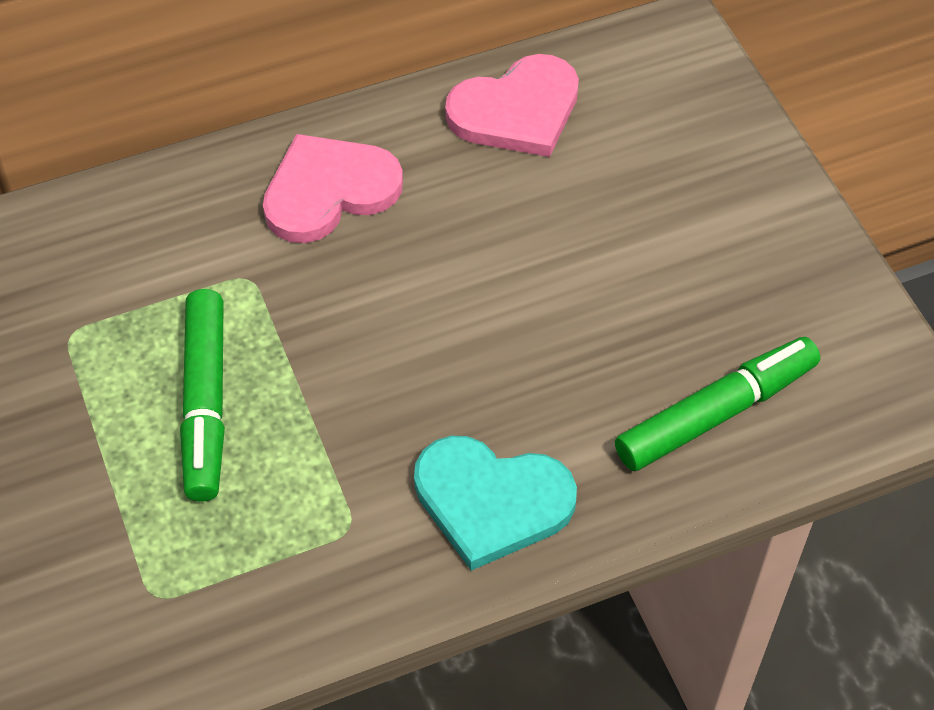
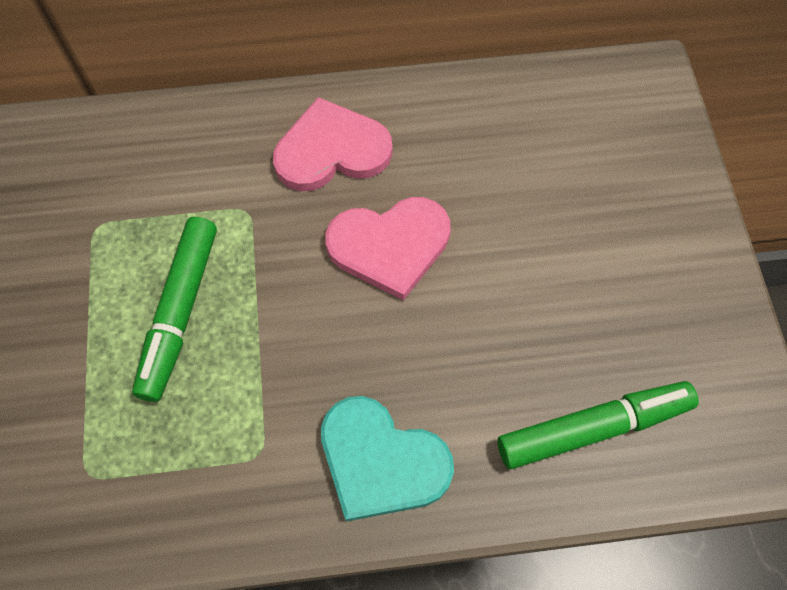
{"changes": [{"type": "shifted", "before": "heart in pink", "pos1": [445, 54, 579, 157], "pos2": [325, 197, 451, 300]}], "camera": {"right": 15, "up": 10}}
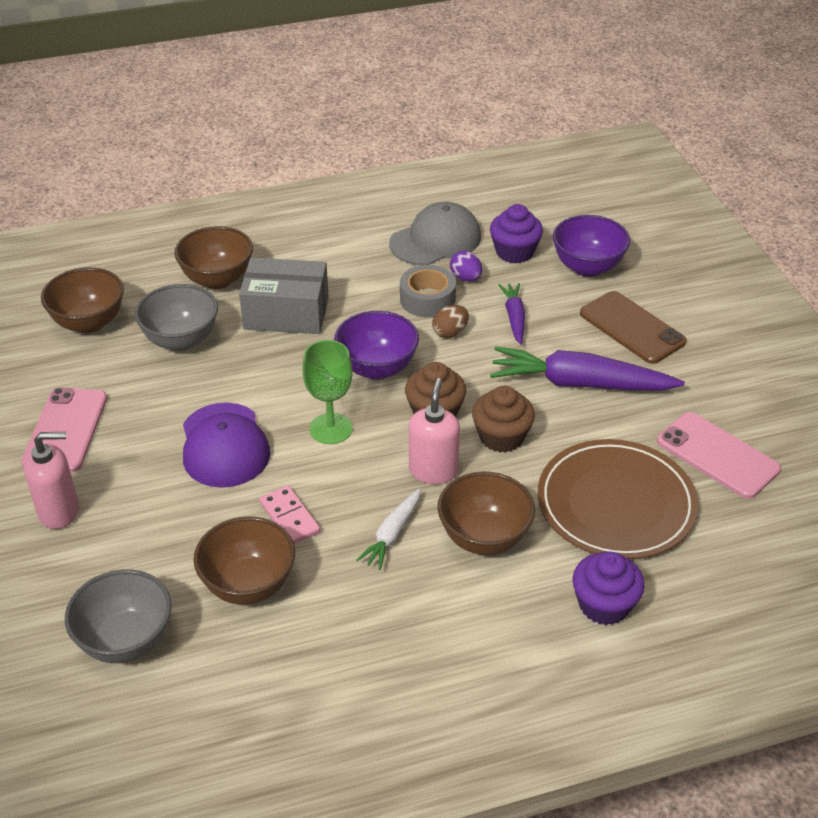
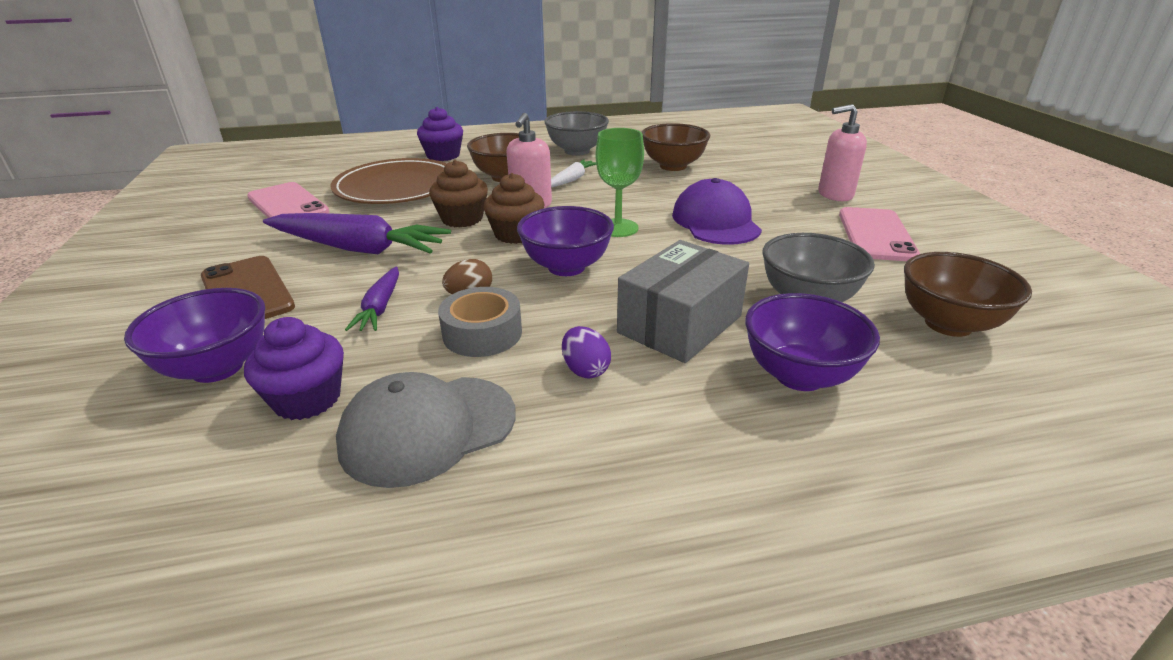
{"changes": [{"type": "repainted", "before": "bowl in brown", "after": "bowl in purple", "pos1": [174, 226, 253, 289], "pos2": [745, 293, 880, 391]}, {"type": "shifted", "before": "egg in purple", "pos1": [450, 251, 482, 282], "pos2": [562, 326, 611, 378]}, {"type": "rotated", "before": "box in grey", "pos1": [239, 258, 329, 334], "pos2": [617, 240, 749, 363], "turn": -60}, {"type": "gone", "before": "domino in pink", "pos1": [260, 485, 320, 544]}, {"type": "shifted", "before": "bowl in grey", "pos1": [65, 569, 172, 663], "pos2": [544, 111, 609, 156]}], "camera": {"right": -175, "up": -10}}
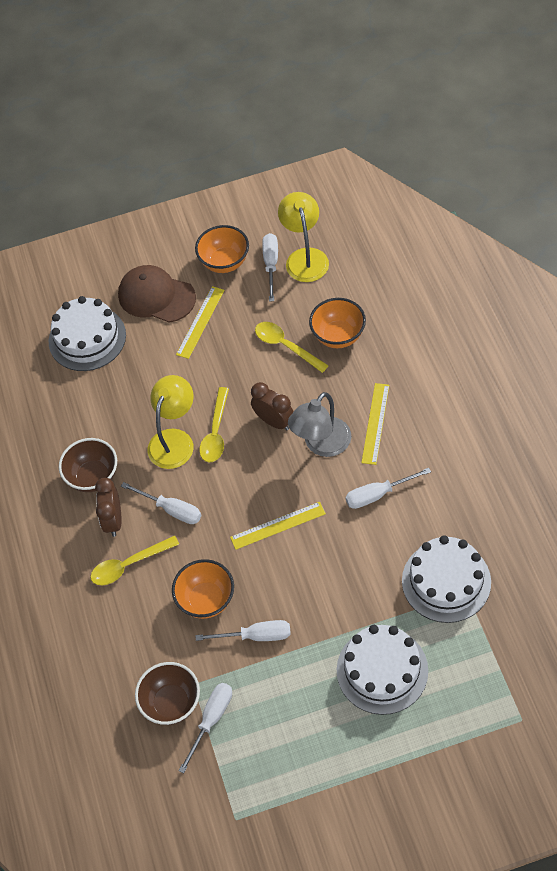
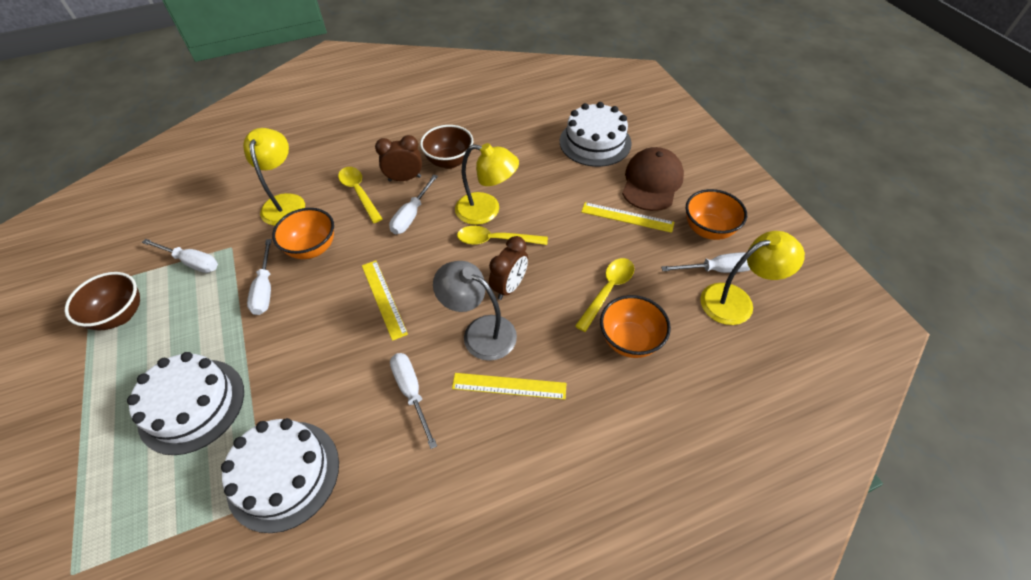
{"changes": [{"type": "shifted", "before": "bowl in brown", "pos1": [135, 662, 200, 725], "pos2": [65, 272, 140, 330]}, {"type": "new", "after": "lamp in yellow", "pos2": [243, 128, 305, 226]}], "camera": {"right": 80, "up": -5}}
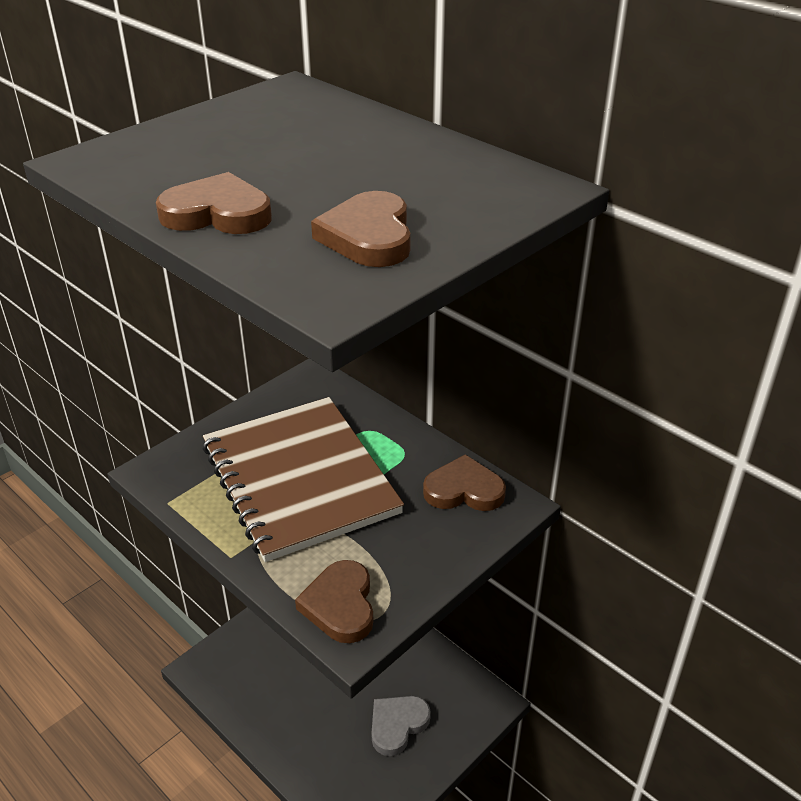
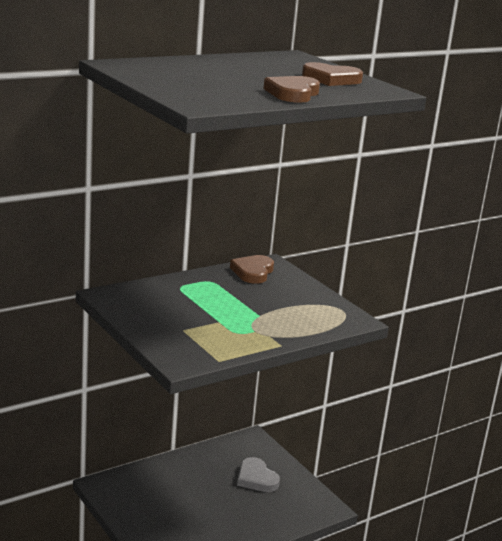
{"changes": [{"type": "gone", "before": "notebook in brown", "pos1": [203, 397, 404, 562]}, {"type": "gone", "before": "heart in brown", "pos1": [295, 560, 373, 643]}], "camera": {"right": -80, "up": -15}}
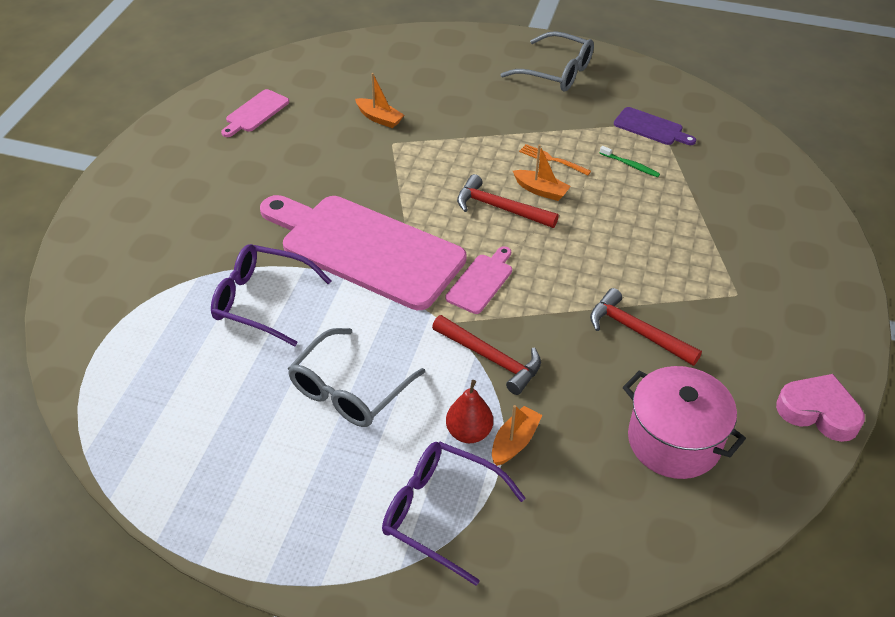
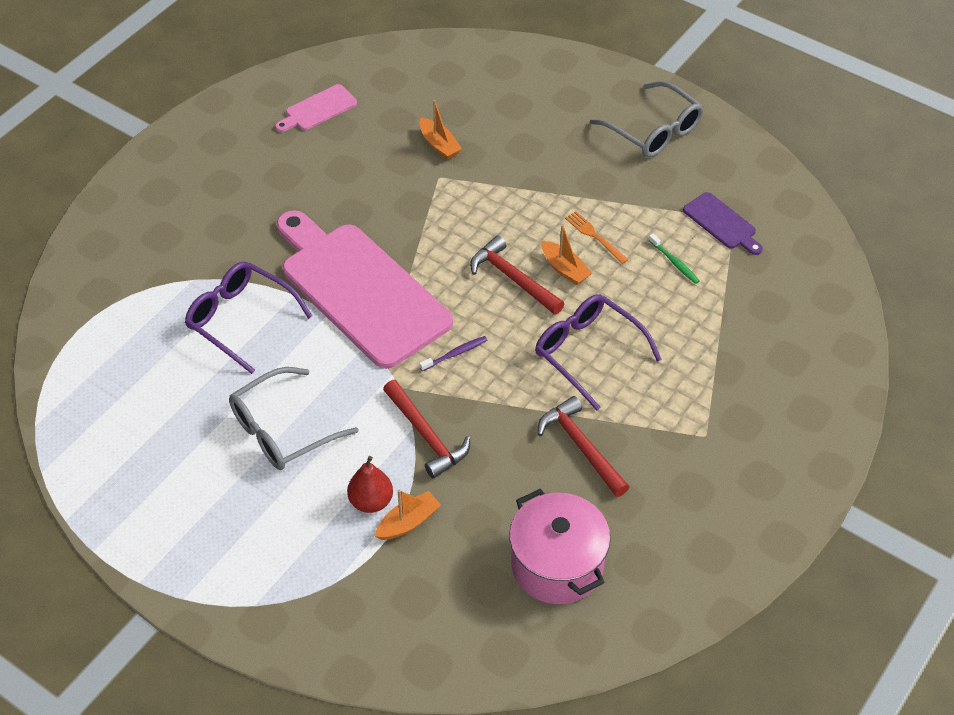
{"changes": [{"type": "swapped", "before": "cutting board in pink", "after": "toothbrush in purple", "pos1": [445, 246, 512, 314], "pos2": [419, 336, 487, 371]}, {"type": "gone", "before": "heart in pink", "pos1": [776, 374, 865, 442]}, {"type": "shifted", "before": "glasses in purple", "pos1": [382, 442, 526, 585], "pos2": [535, 294, 662, 411]}], "camera": {"right": 20, "up": 5}}
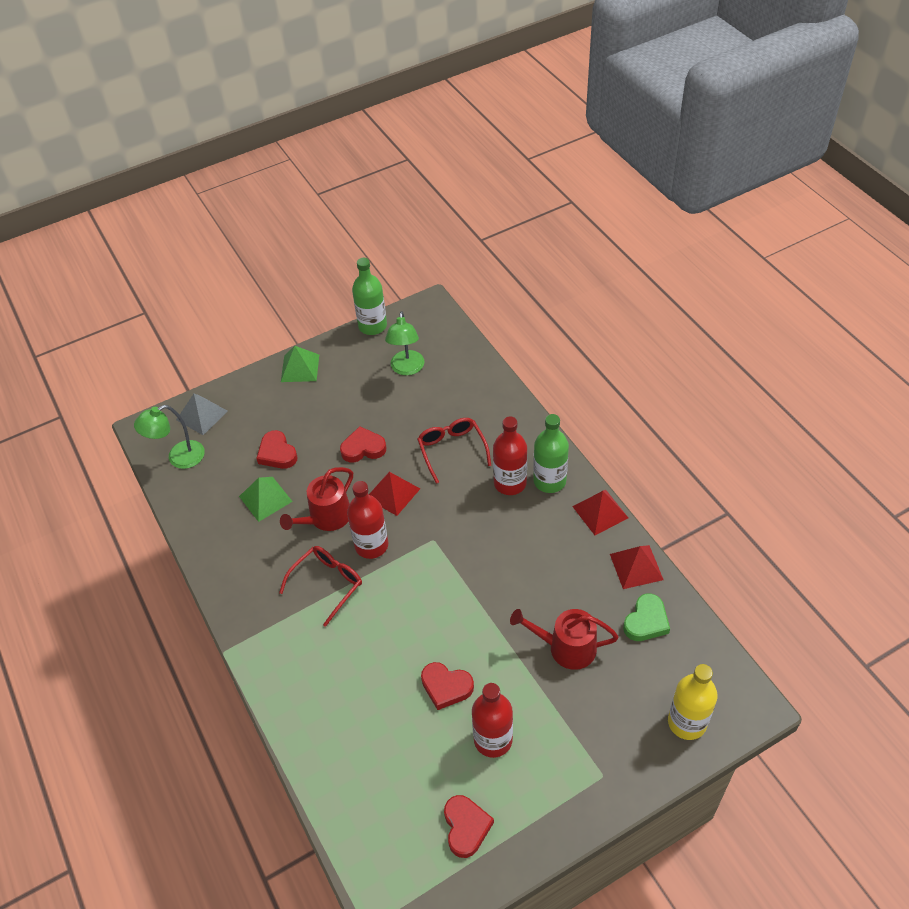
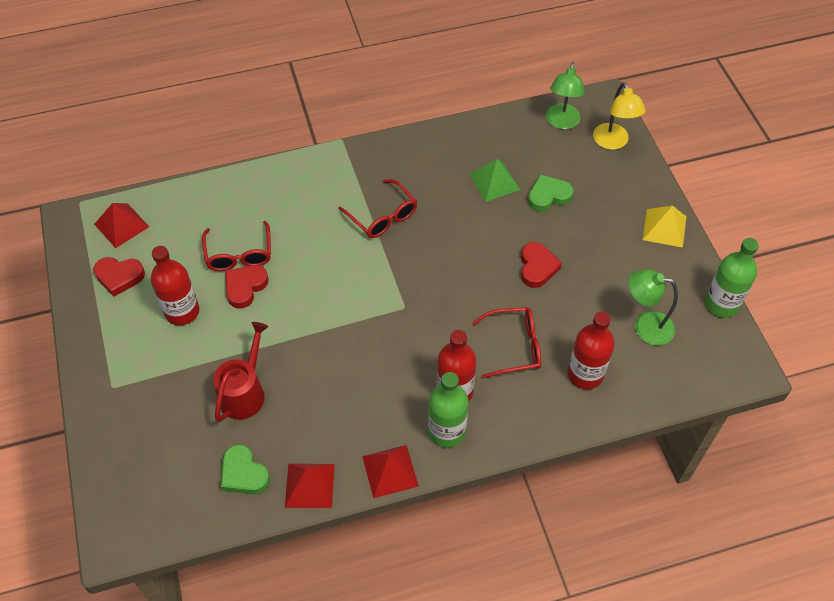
{"changes": [{"type": "repainted", "before": "pyramid in green", "after": "pyramid in yellow", "pos1": [281, 346, 319, 382], "pos2": [643, 206, 686, 248]}, {"type": "swapped", "before": "pyramid in grey", "after": "lamp in yellow", "pos1": [176, 394, 228, 435], "pos2": [593, 82, 646, 150]}, {"type": "rotated", "before": "lamp in green", "pos1": [134, 405, 205, 469], "pos2": [546, 62, 585, 129], "turn": -150}, {"type": "repainted", "before": "heart in red", "after": "heart in green", "pos1": [256, 430, 298, 469], "pos2": [528, 174, 574, 212]}, {"type": "gone", "before": "watering can in red", "pos1": [280, 467, 353, 531]}, {"type": "shifted", "before": "pyramid in red", "pos1": [369, 472, 420, 516], "pos2": [94, 203, 149, 248]}, {"type": "shifted", "before": "bottle in red", "pos1": [347, 481, 388, 559], "pos2": [568, 311, 615, 389]}, {"type": "gone", "before": "bottle in yellow", "pos1": [668, 664, 718, 740]}, {"type": "new", "after": "glasses in red", "pos2": [202, 221, 271, 271]}], "camera": {"right": 100, "up": 5}}
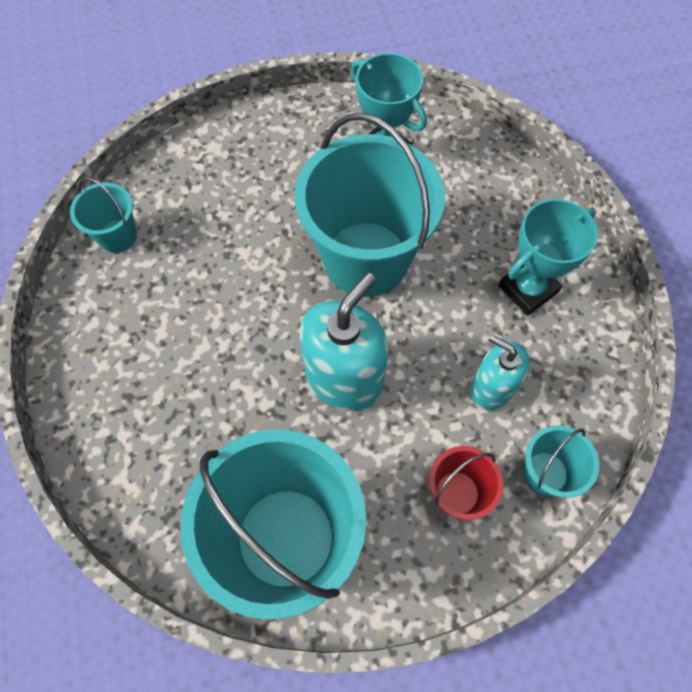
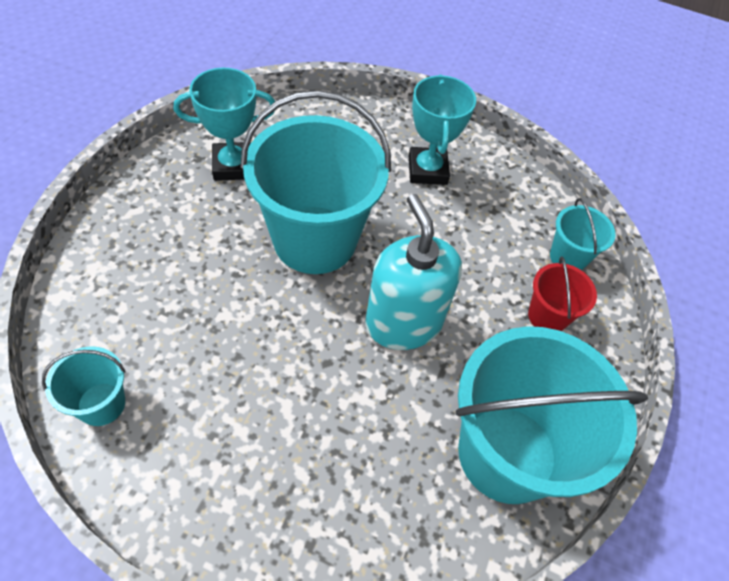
{"changes": [{"type": "gone", "before": "soap dispenser in turquoise", "pos1": [470, 334, 530, 411]}], "camera": {"right": -60, "up": -10}}
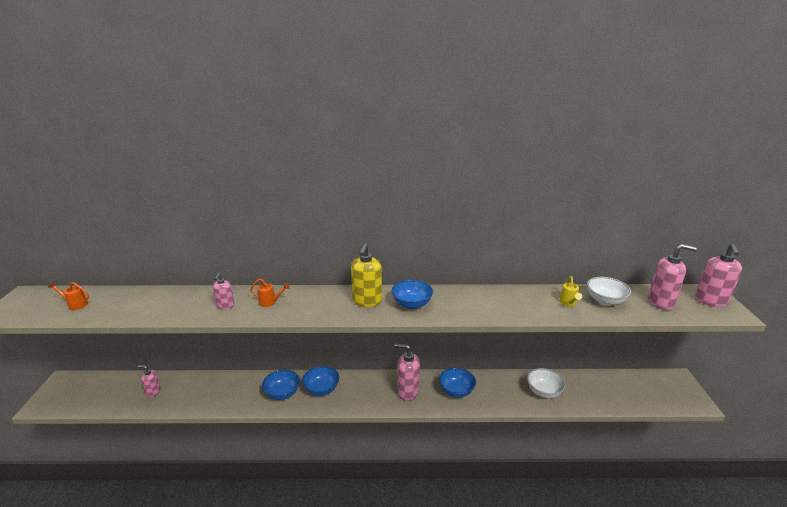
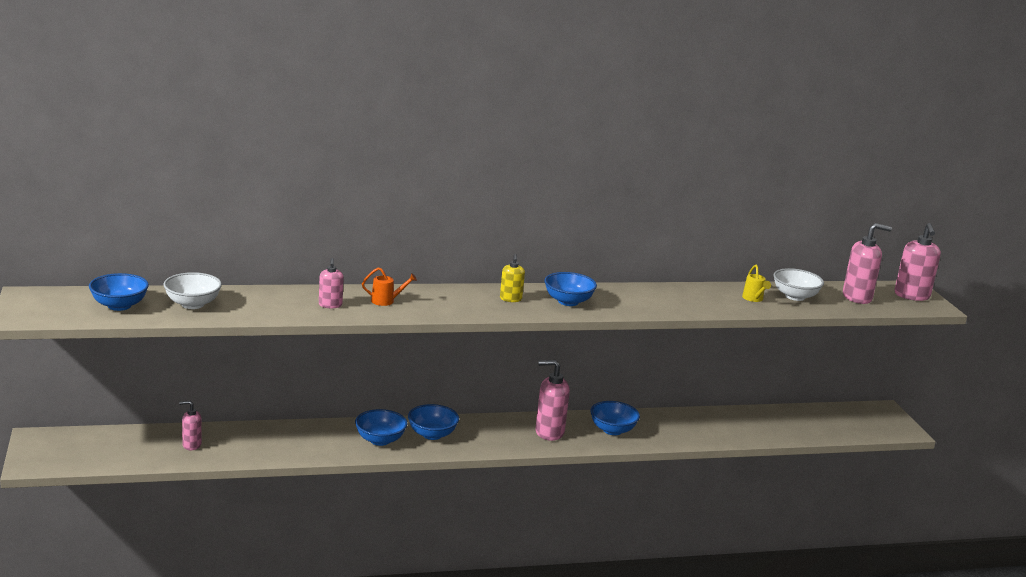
{"changes": [{"type": "scaled", "before": "soap dispenser in yellow", "pos1": [351, 244, 382, 307], "pos2": [500, 254, 525, 302], "scale": 0.58}, {"type": "swapped", "before": "watering can in orange", "after": "bowl in blue", "pos1": [48, 282, 89, 310], "pos2": [89, 273, 149, 311]}, {"type": "shifted", "before": "bowl in white", "pos1": [527, 368, 566, 398], "pos2": [163, 272, 222, 309]}], "camera": {"right": -15, "up": -5}}
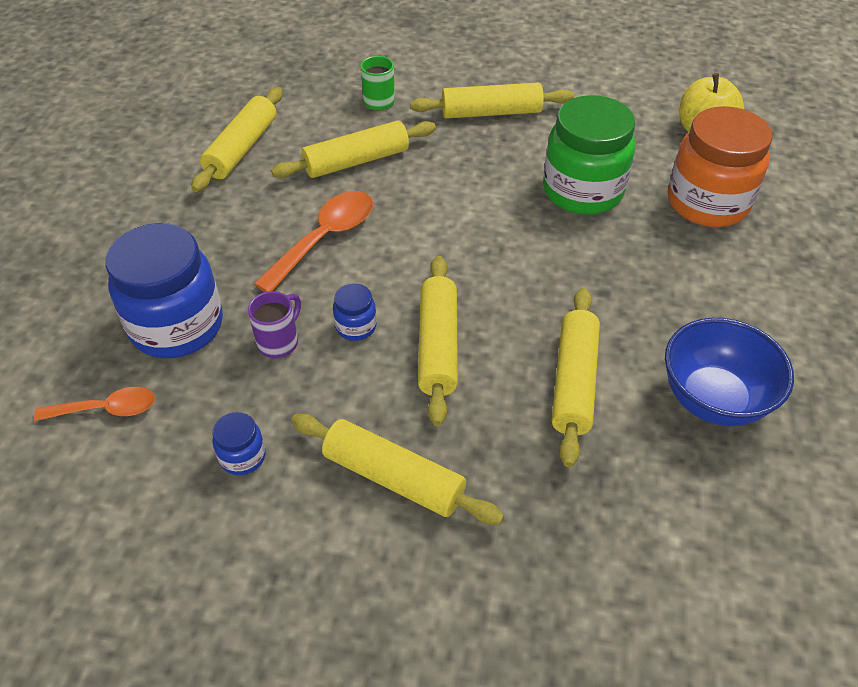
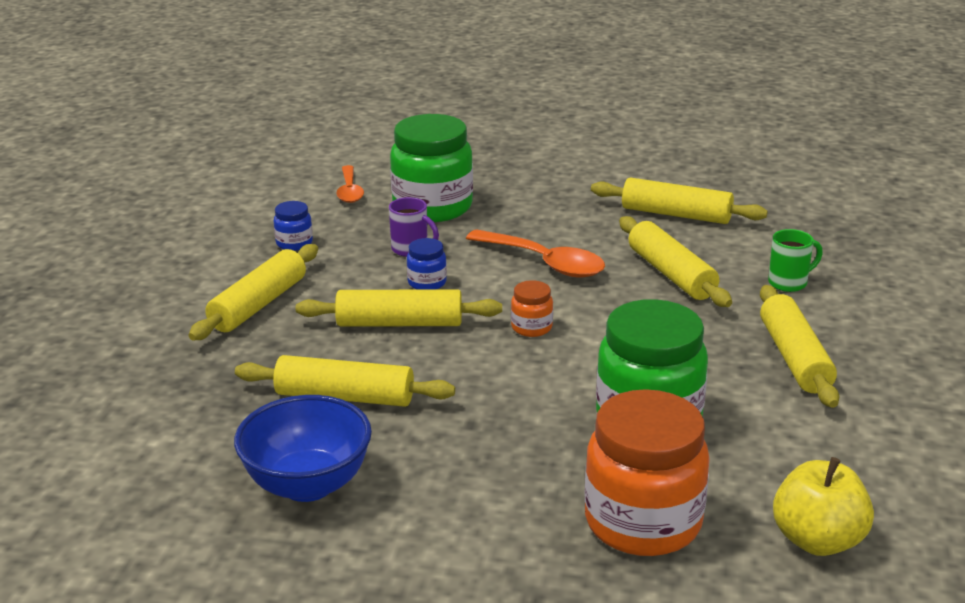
{"changes": [{"type": "repainted", "before": "jar in blue", "after": "jar in green", "pos1": [105, 223, 223, 358], "pos2": [390, 114, 473, 222]}, {"type": "new", "after": "jar in orange", "pos2": [511, 280, 553, 337]}], "camera": {"right": 90, "up": -20}}
